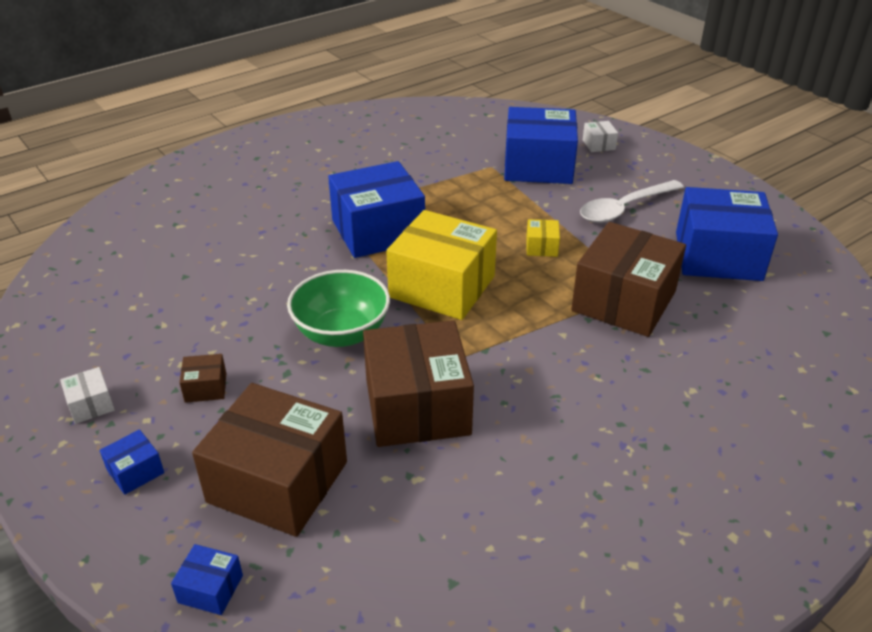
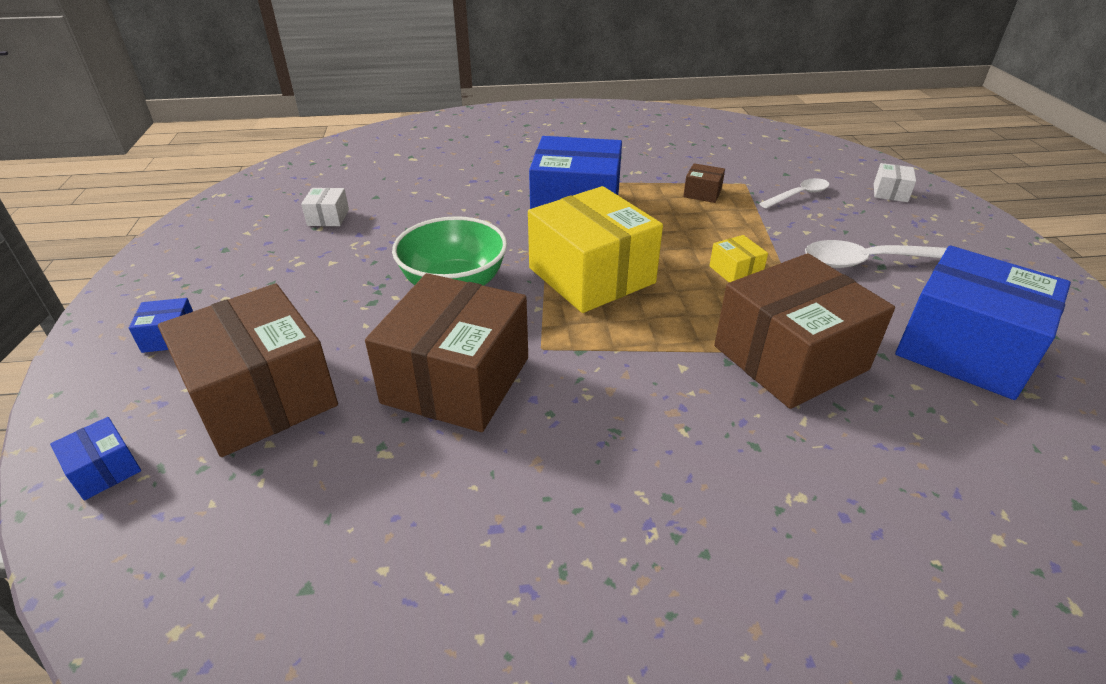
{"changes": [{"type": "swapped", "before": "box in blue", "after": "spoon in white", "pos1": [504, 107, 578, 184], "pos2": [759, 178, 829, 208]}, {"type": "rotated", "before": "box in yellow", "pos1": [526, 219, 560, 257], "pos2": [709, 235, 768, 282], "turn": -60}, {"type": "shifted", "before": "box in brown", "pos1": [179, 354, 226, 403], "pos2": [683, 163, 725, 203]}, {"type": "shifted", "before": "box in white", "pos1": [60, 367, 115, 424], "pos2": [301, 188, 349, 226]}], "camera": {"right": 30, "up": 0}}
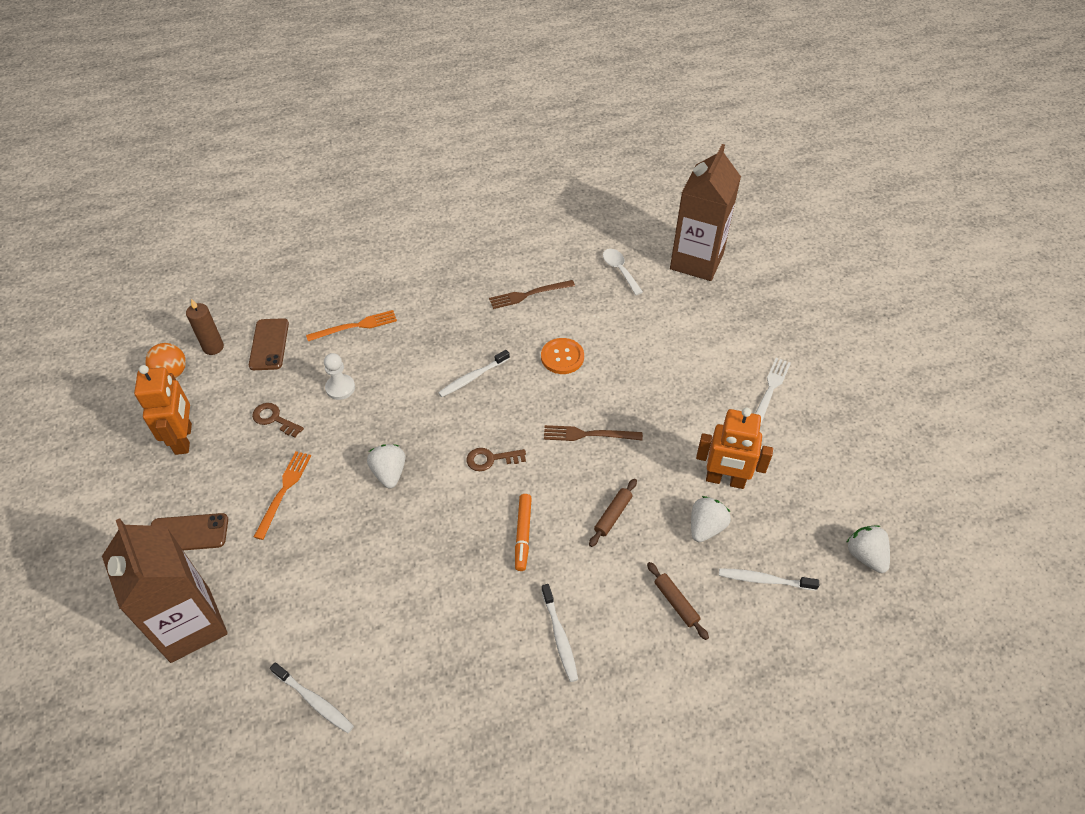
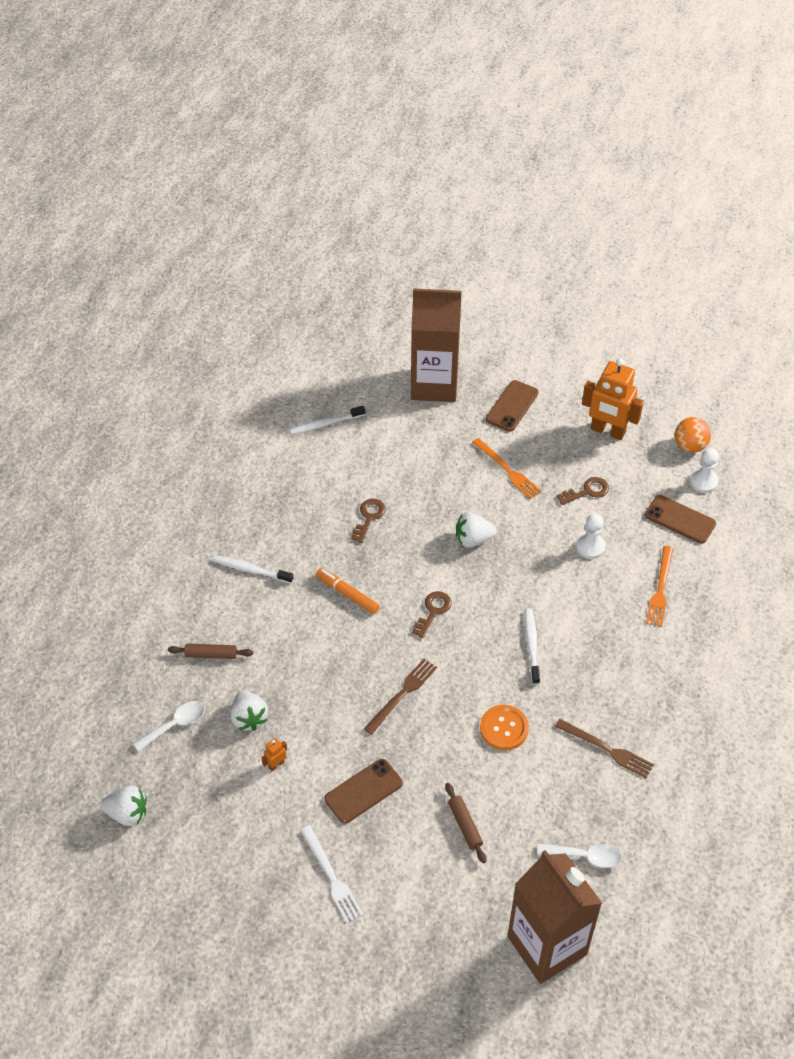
{"changes": [{"type": "rotated", "before": "fork in brown", "pos1": [489, 280, 575, 309], "pos2": [555, 719, 654, 778], "turn": 105}, {"type": "swapped", "before": "candle in brown", "after": "pawn in white", "pos1": [186, 299, 224, 355], "pos2": [689, 448, 719, 493]}, {"type": "scaled", "before": "robot in orange", "pos1": [696, 407, 773, 489], "pos2": [261, 738, 287, 771], "scale": 0.41}, {"type": "rotated", "before": "strawberry in white", "pos1": [367, 444, 406, 488], "pos2": [456, 512, 496, 548], "turn": 150}, {"type": "shifted", "before": "rolling pin in brown", "pos1": [589, 479, 637, 547], "pos2": [445, 783, 486, 863]}, {"type": "swapped", "before": "toothbrush in white", "after": "spoon in white", "pos1": [719, 568, 819, 591], "pos2": [133, 701, 205, 752]}, {"type": "new", "after": "key in brown", "pos2": [351, 499, 386, 543]}, {"type": "new", "after": "phone in brown", "pos2": [324, 759, 403, 824]}], "camera": {"right": 125, "up": 0}}
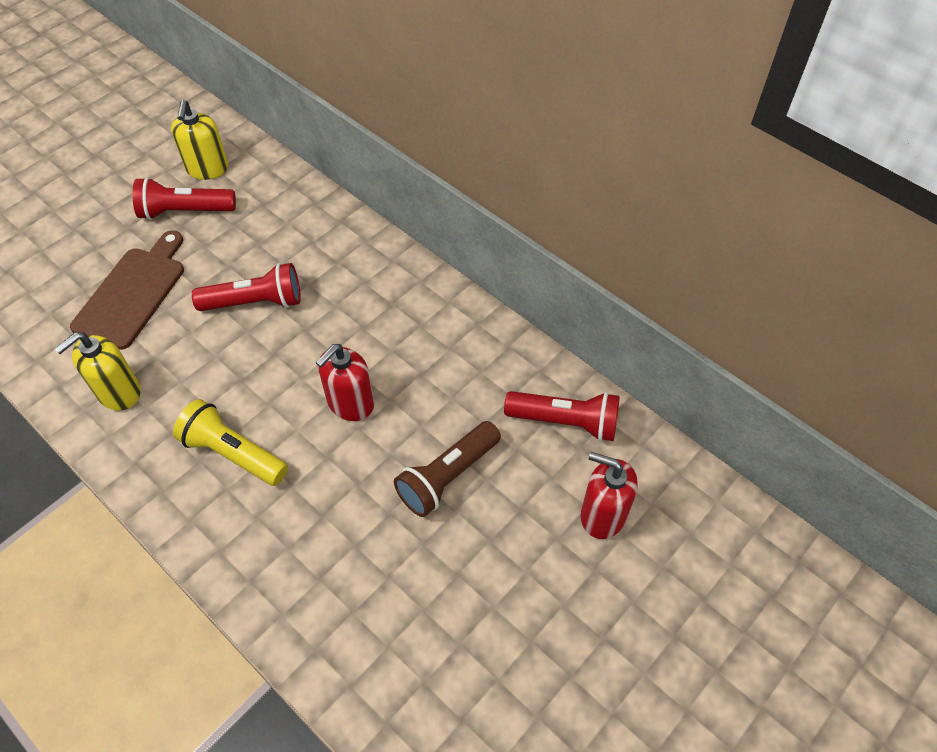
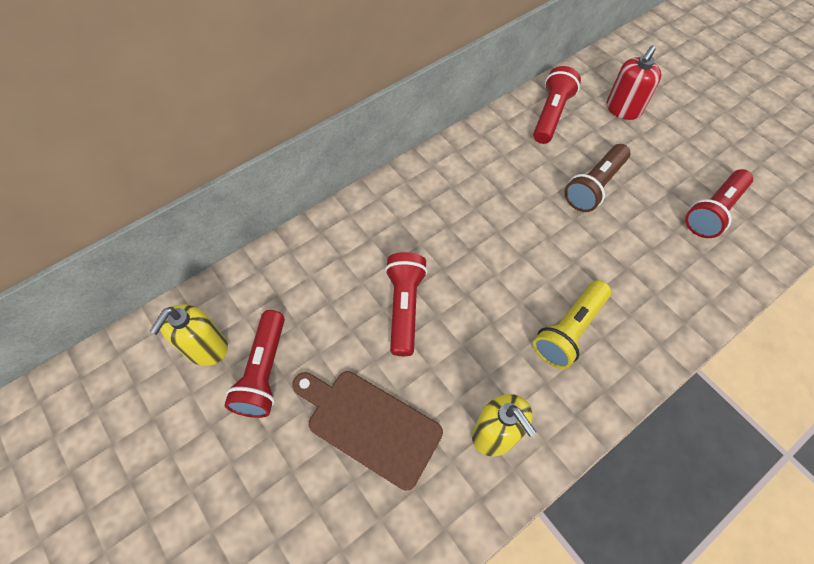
{"changes": [{"type": "rotated", "before": "soap dispenser in yellow", "pos1": [171, 100, 228, 180], "pos2": [150, 304, 228, 366], "turn": 105}, {"type": "gone", "before": "soap dispenser in red", "pos1": [316, 344, 374, 421]}, {"type": "rotated", "before": "flashlight in brown", "pos1": [394, 421, 501, 517], "pos2": [564, 144, 630, 212], "turn": 75}, {"type": "new", "after": "flashlight in red", "pos2": [685, 169, 753, 238]}], "camera": {"right": -80, "up": 5}}
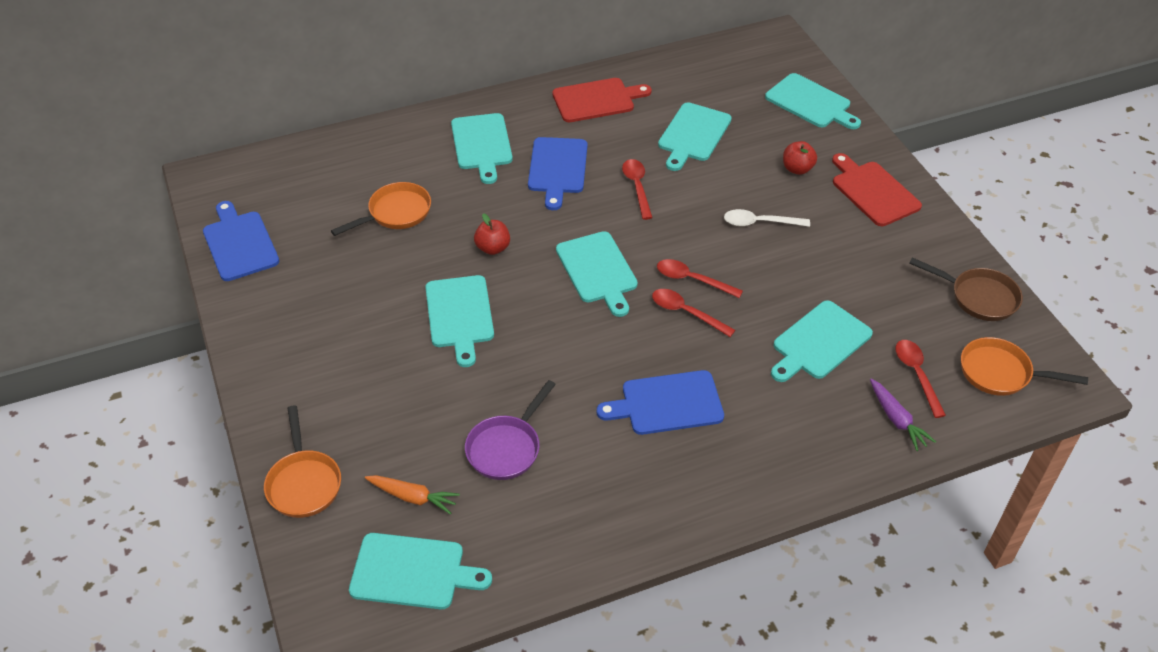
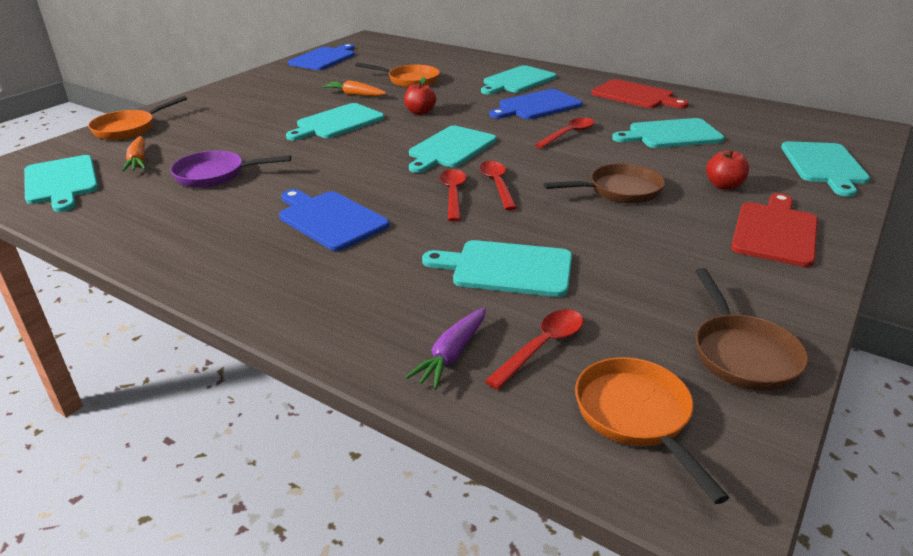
{"changes": [{"type": "swapped", "before": "spoon in white", "after": "pan in brown", "pos1": [724, 209, 810, 227], "pos2": [543, 163, 665, 204]}, {"type": "new", "after": "carrot in orange", "pos2": [322, 80, 386, 96]}], "camera": {"right": 55, "up": -15}}
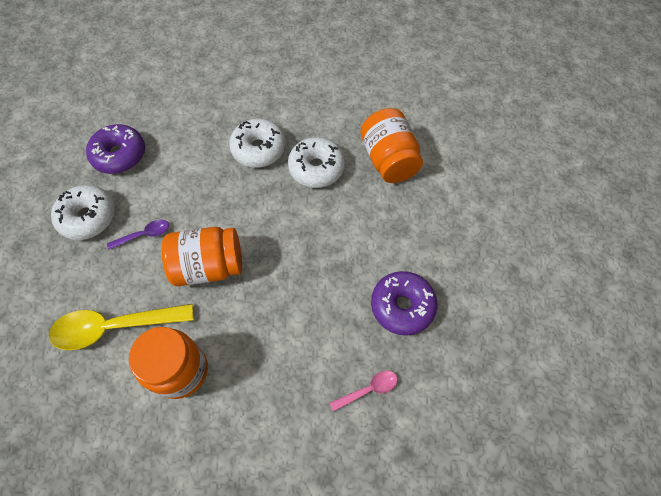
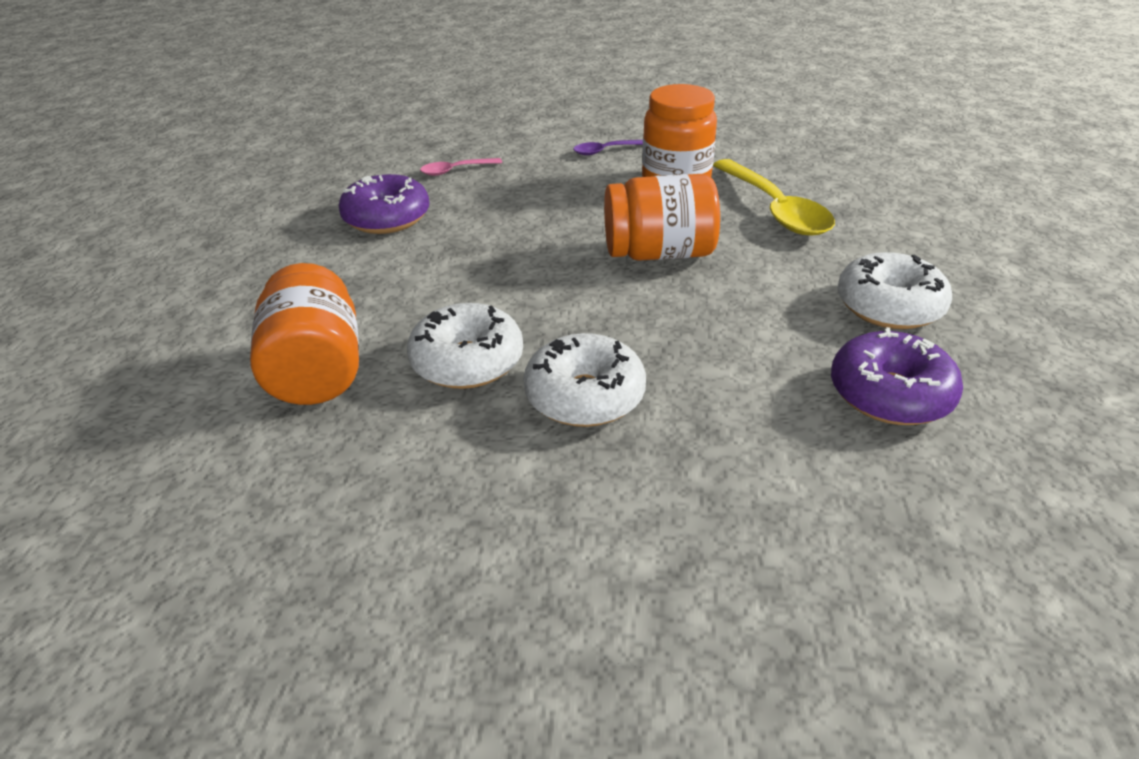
{"changes": [{"type": "shifted", "before": "spoon in purple", "pos1": [107, 220, 169, 250], "pos2": [573, 140, 643, 155]}, {"type": "rotated", "before": "spoon in yellow", "pos1": [49, 304, 194, 350], "pos2": [713, 159, 835, 235], "turn": 75}], "camera": {"right": -175, "up": -25}}
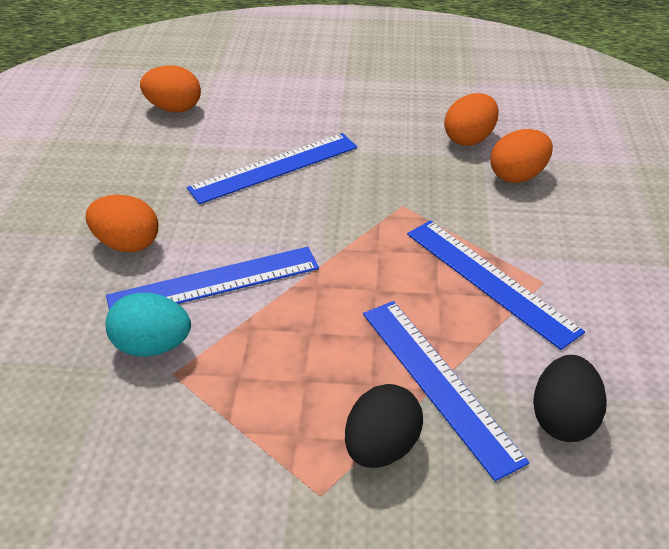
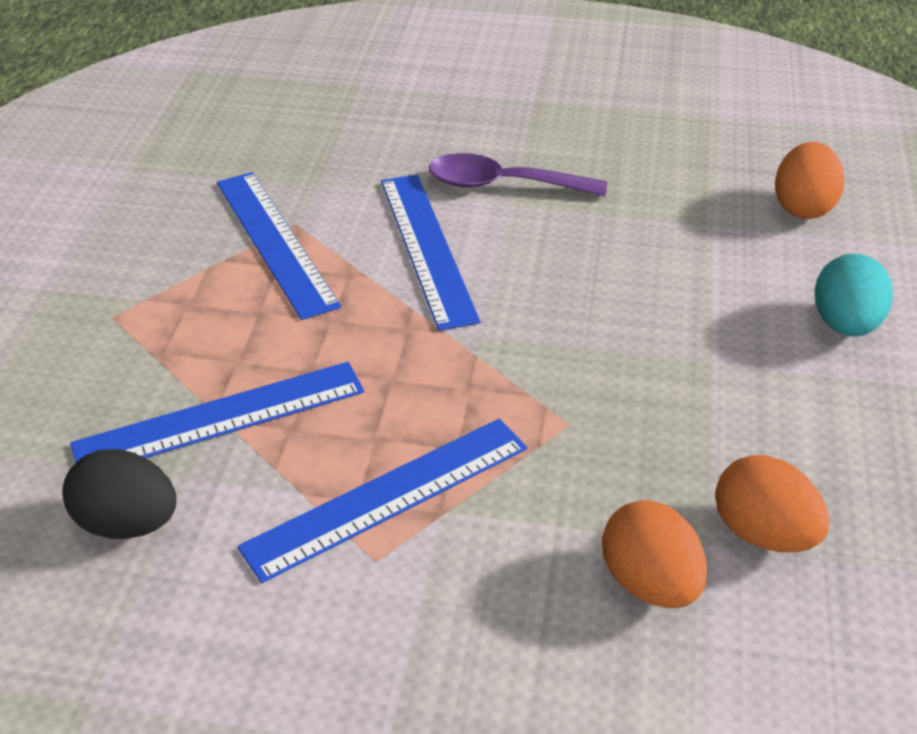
{"changes": [{"type": "shifted", "before": "ruler in blue", "pos1": [187, 133, 357, 204], "pos2": [217, 172, 341, 320]}, {"type": "swapped", "before": "egg in orange", "after": "spoon in purple", "pos1": [86, 195, 158, 252], "pos2": [429, 153, 607, 197]}, {"type": "shifted", "before": "egg in turquoise", "pos1": [105, 293, 191, 357], "pos2": [815, 254, 893, 337]}, {"type": "gone", "before": "egg in black", "pos1": [345, 384, 423, 468]}], "camera": {"right": 95, "up": 0}}
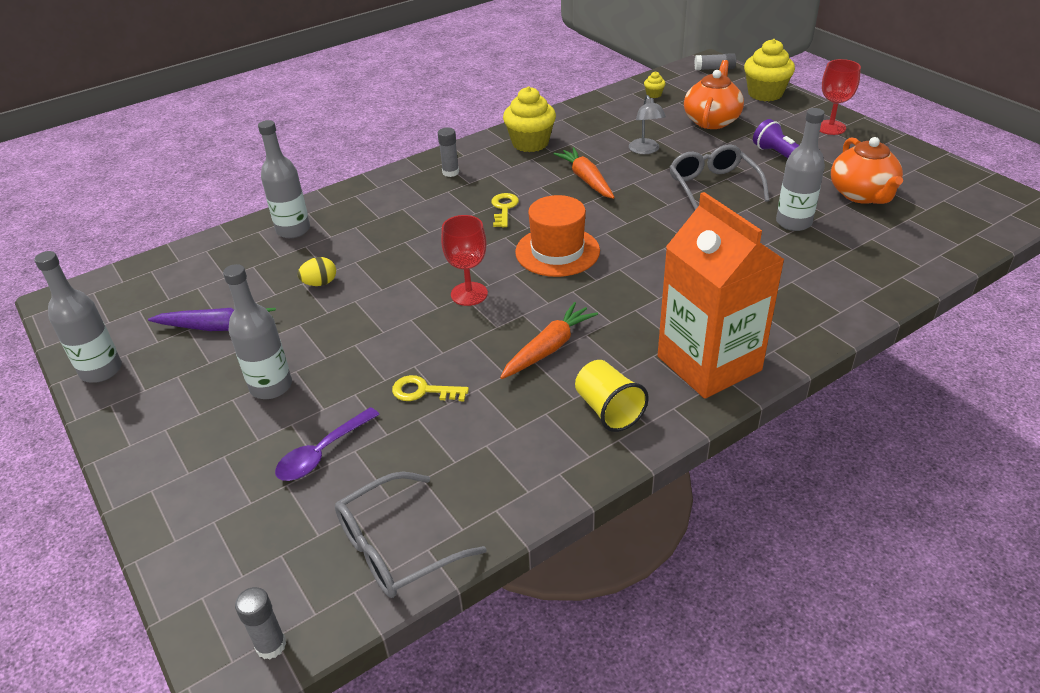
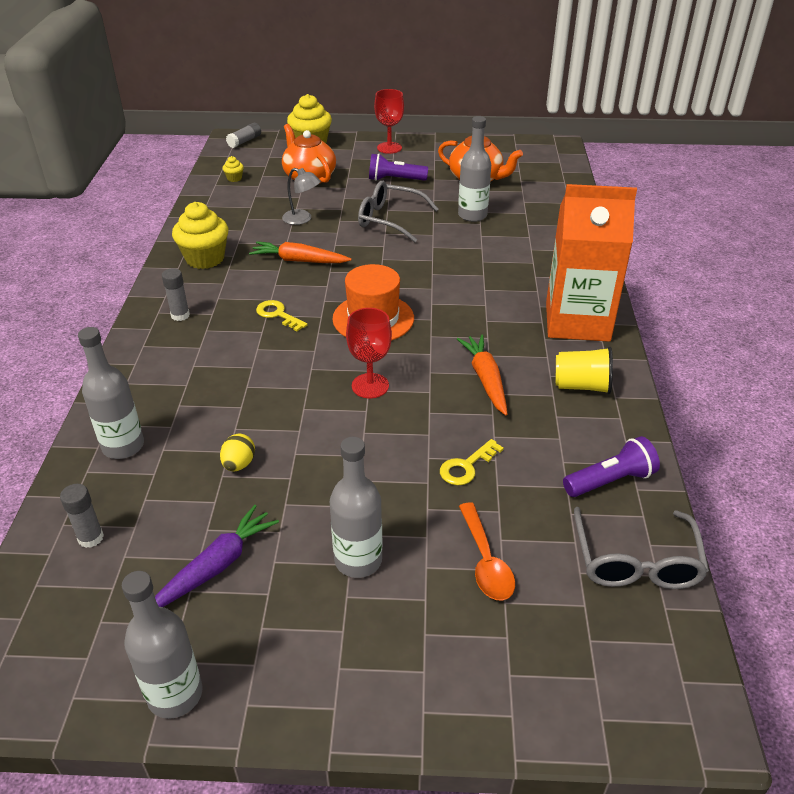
{"changes": [{"type": "repainted", "before": "spoon in purple", "after": "spoon in orange", "pos1": [275, 407, 380, 481], "pos2": [459, 502, 515, 600]}, {"type": "shifted", "before": "glue stick in grey", "pos1": [235, 587, 286, 659], "pos2": [60, 484, 104, 548]}, {"type": "new", "after": "flashlight in purple", "pos2": [563, 436, 660, 497]}], "camera": {"right": -55, "up": 0}}
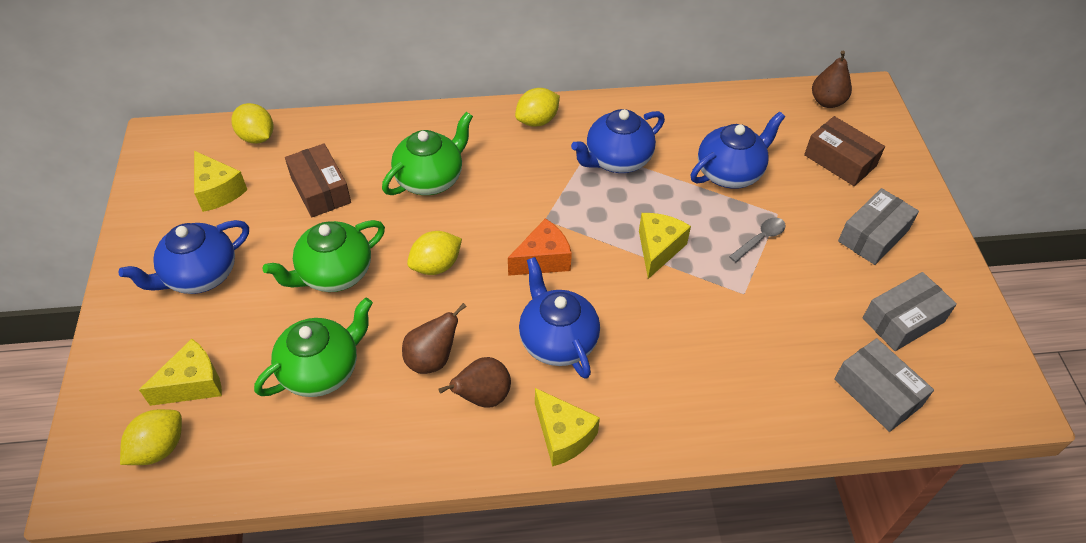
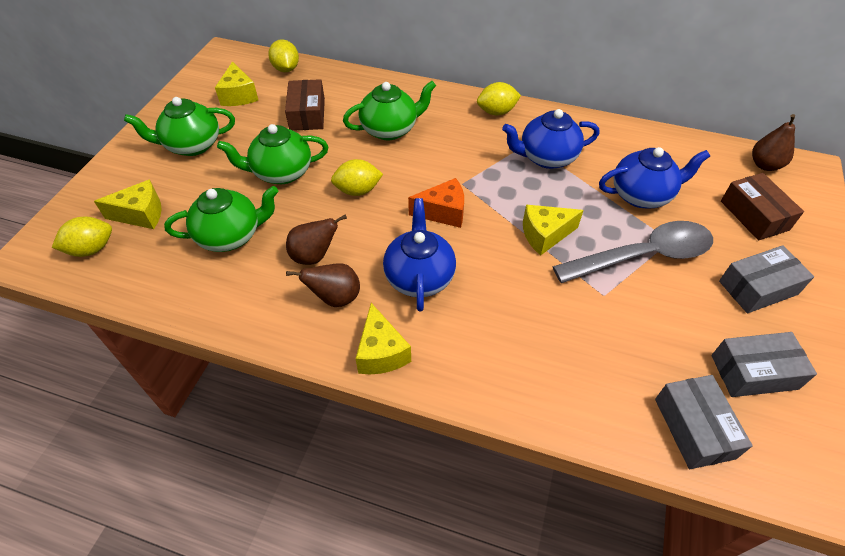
{"changes": [{"type": "rotated", "before": "cheese in yellow", "pos1": [639, 213, 691, 279], "pos2": [523, 205, 584, 255], "turn": -150}, {"type": "scaled", "before": "spoon in grey", "pos1": [729, 218, 786, 262], "pos2": [553, 221, 713, 283], "scale": 2.37}, {"type": "repainted", "before": "teapot in blue", "after": "teapot in green", "pos1": [119, 220, 249, 294], "pos2": [124, 97, 235, 156]}], "camera": {"right": 25, "up": 0}}
